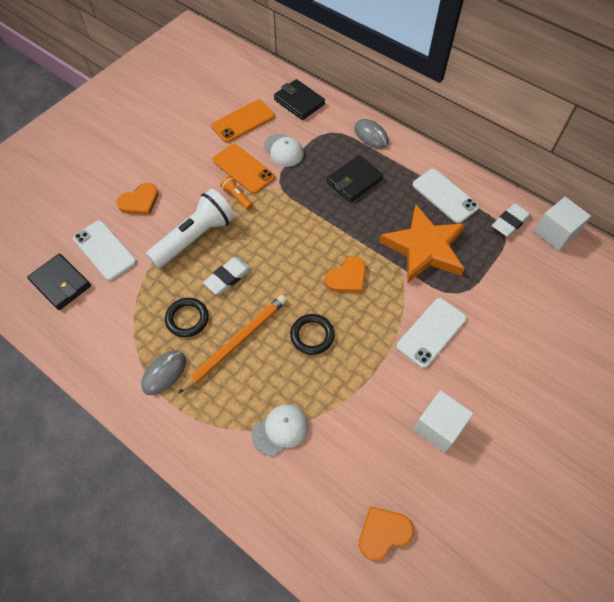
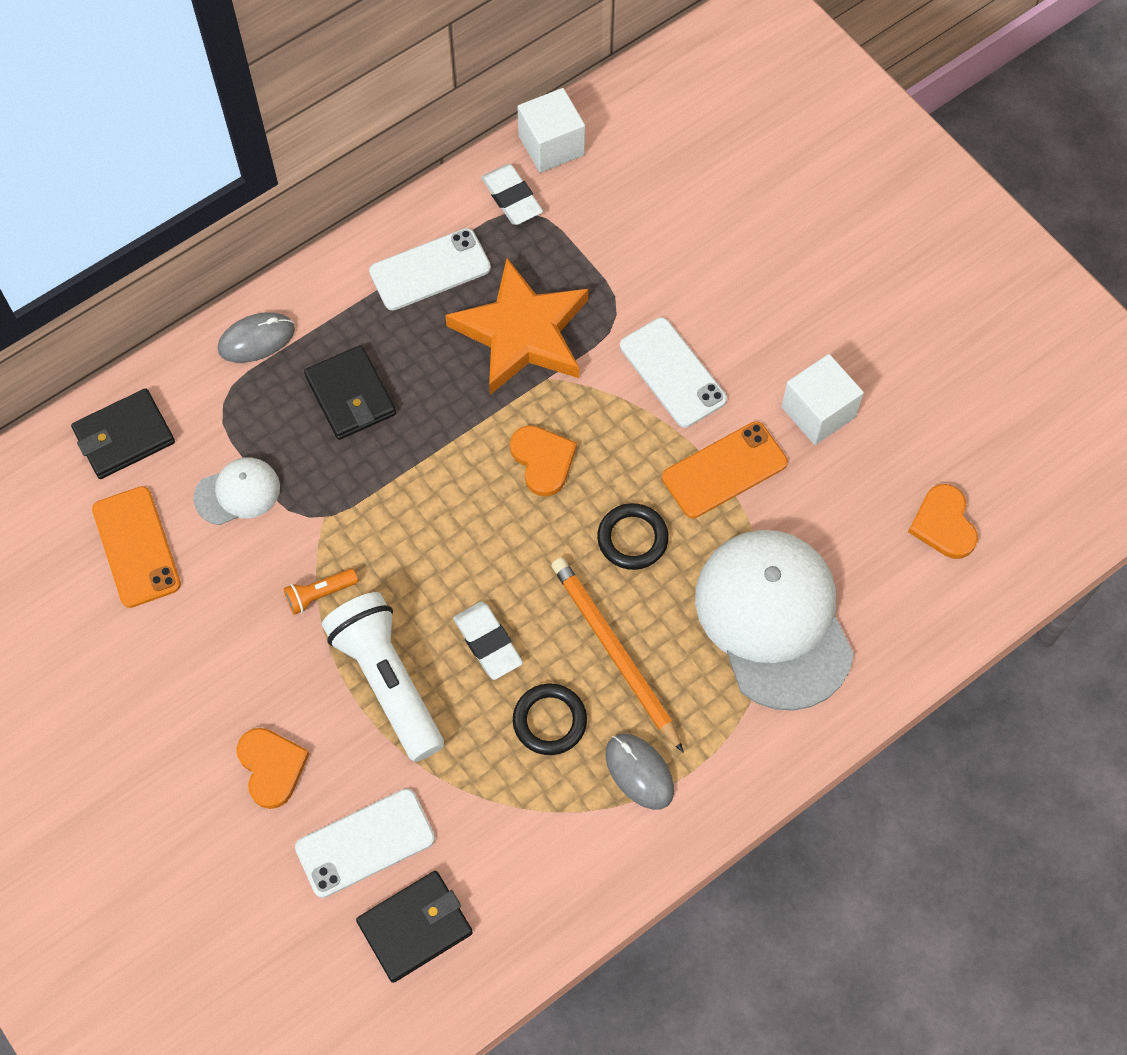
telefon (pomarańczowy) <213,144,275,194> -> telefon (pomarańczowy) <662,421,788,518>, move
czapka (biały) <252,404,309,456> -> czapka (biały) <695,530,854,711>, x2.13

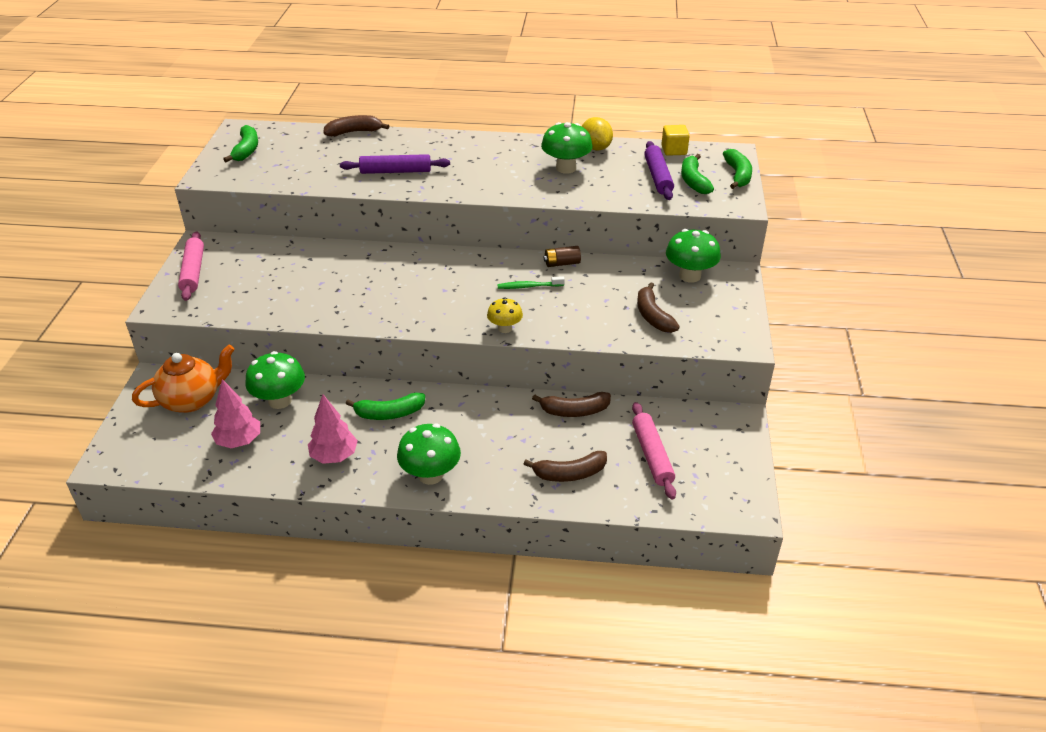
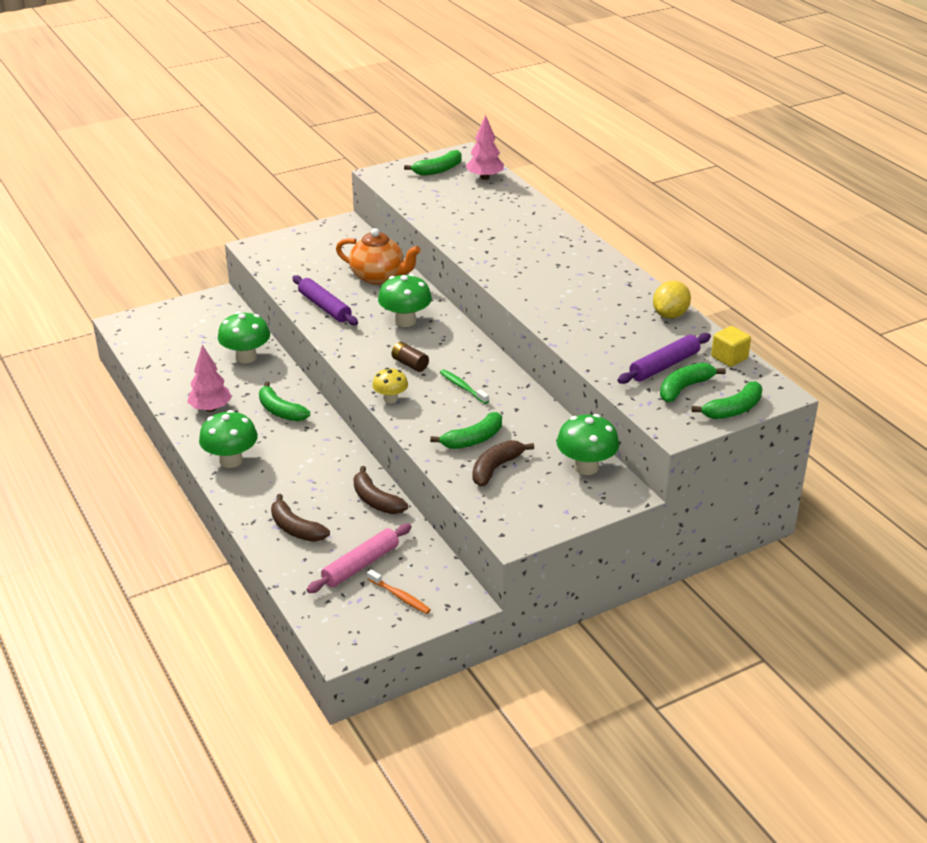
wałek do ciasta (różowy) <178,231,204,301> -> none
banan (brązowy) <323,115,389,136> -> none
none -> szczoteczka do zębów (pomarańczowy) <367,569,431,614>
none -> banan (zielony) <430,412,502,449>
imbryk (pomarańczowy) <132,345,235,413> -> imbryk (pomarańczowy) <336,228,421,285>, move
drzewko (różowy) <211,379,260,448> -> drzewko (różowy) <466,115,504,180>, move
wałek do ciasta (fioletowy) <340,154,450,174> -> wałek do ciasta (fioletowy) <292,275,358,325>, move
grzyb (zielony) <541,122,592,174> -> grzyb (zielony) <378,274,432,327>, move
bateria (brązowy) <544,246,581,267> -> bateria (brązowy) <391,342,429,372>, move

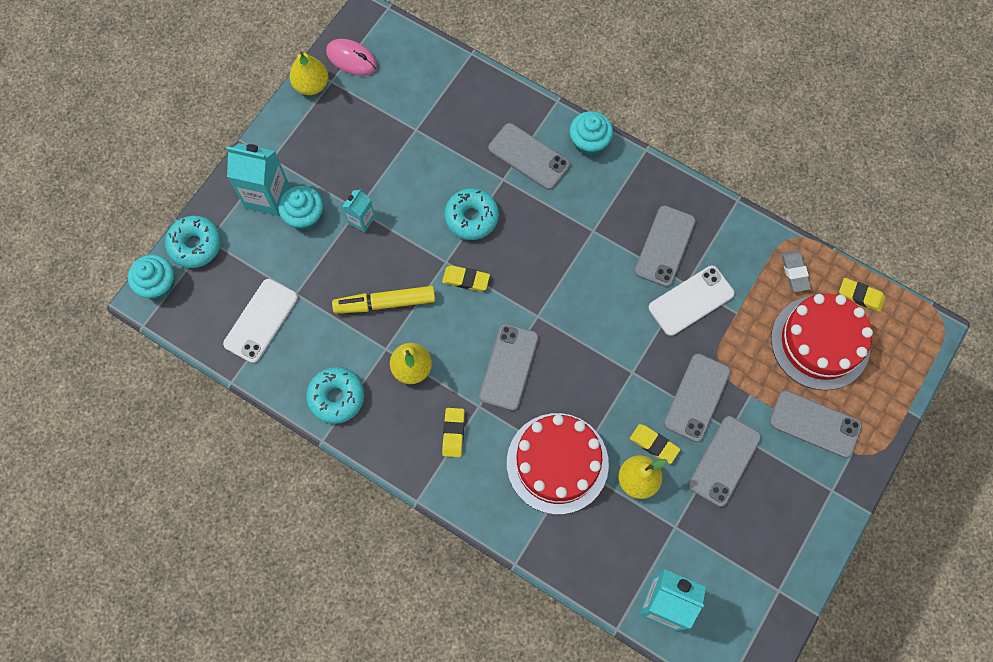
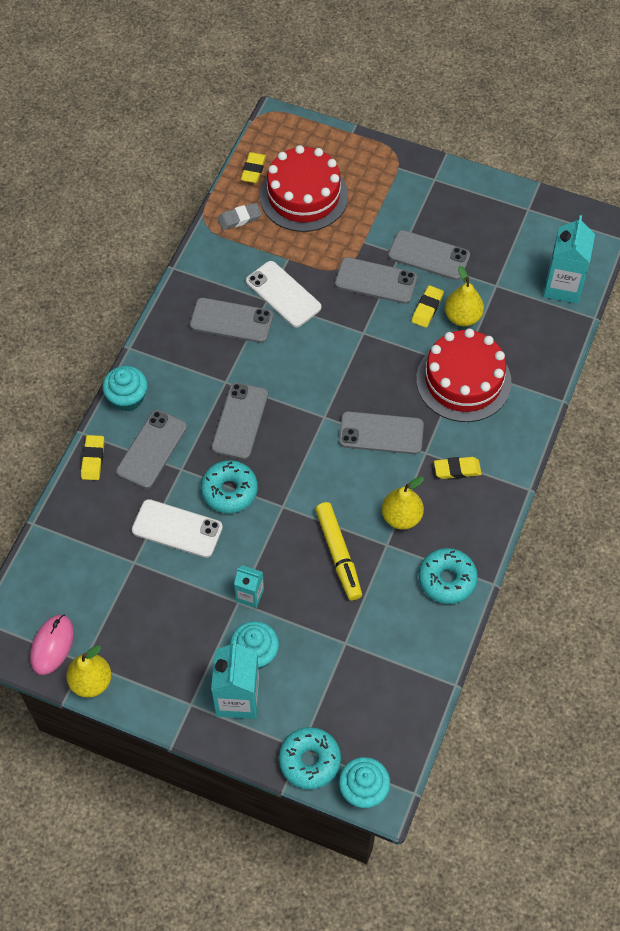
telefon (biały) <223,279,298,363> -> telefon (biały) <132,499,223,558>, move
gumka do mazania (żółty) <442,265,490,291> -> gumka do mazania (żółty) <81,435,104,480>, move
telefon (szary) <769,390,862,458> -> telefon (szary) <211,382,268,459>, move

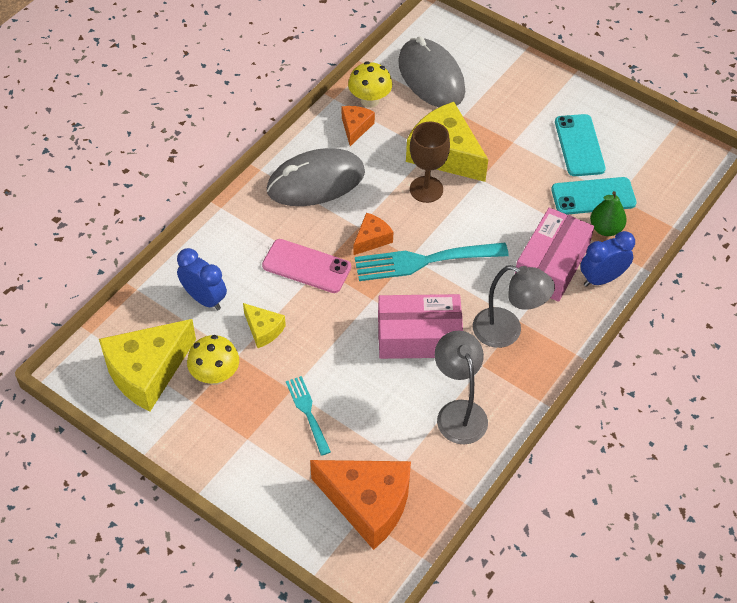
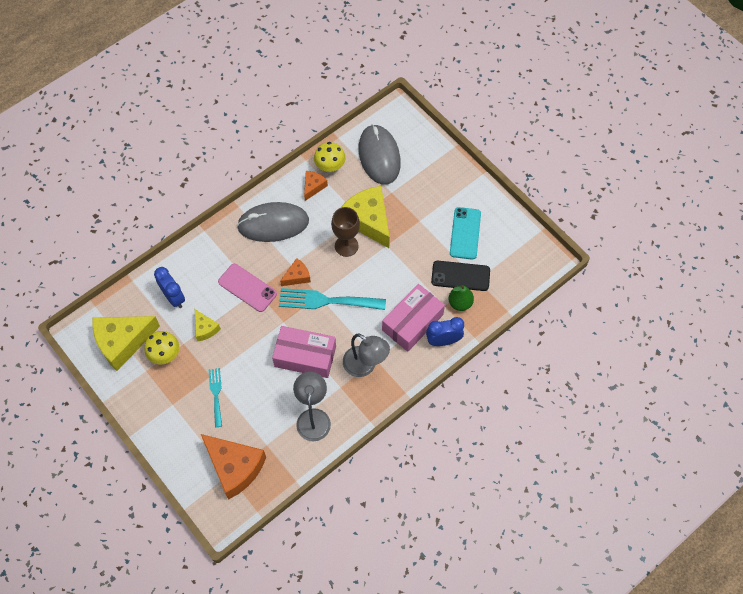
telefon (turkusowy) <551,177,637,215> -> telefon (czarny) <431,261,490,291>

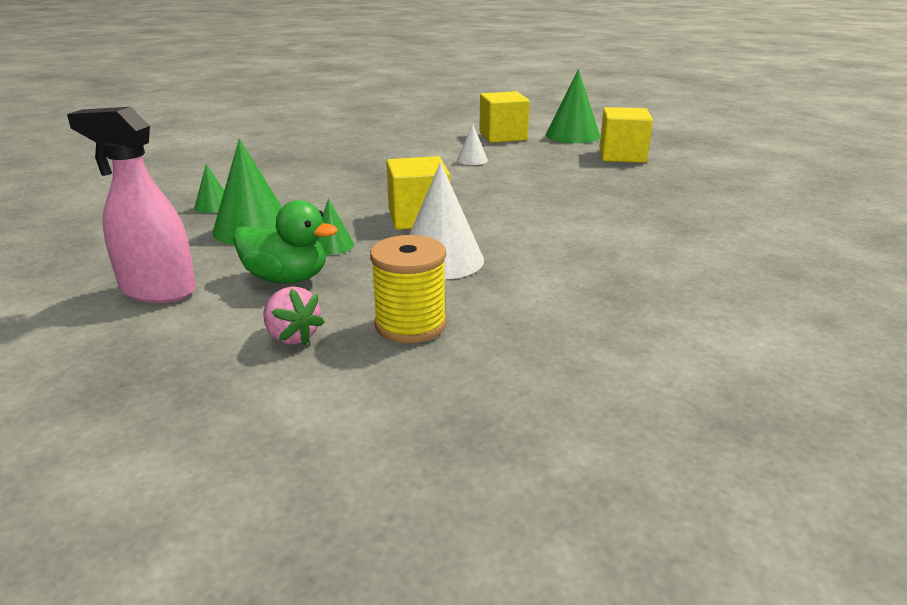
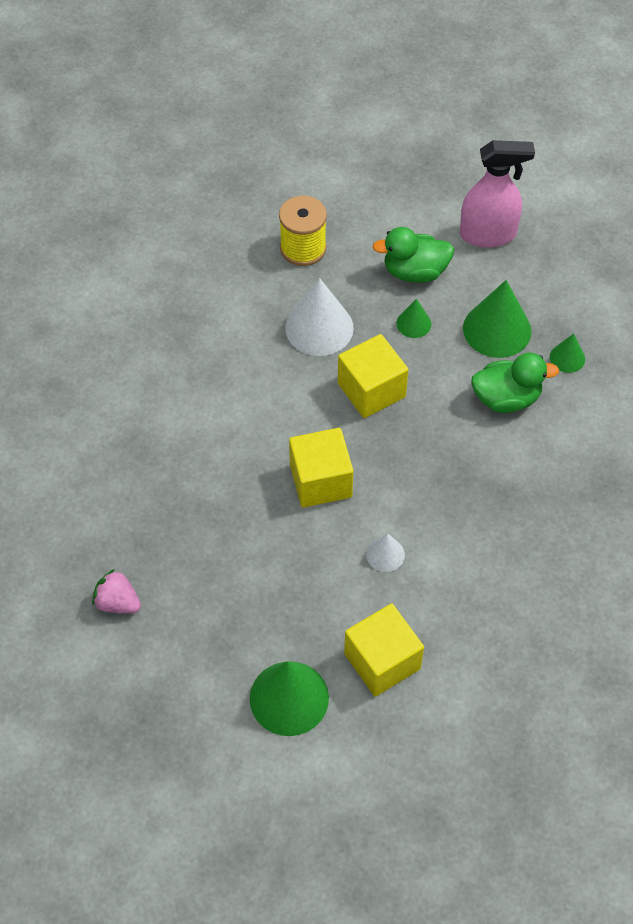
none -> kaczka (zielony) <471,353,559,413>
truskawka (różowy) <263,286,325,345> -> truskawka (różowy) <92,569,141,613>, move
sześcian (żółty) <599,107,653,163> -> sześcian (żółty) <289,428,353,508>, move

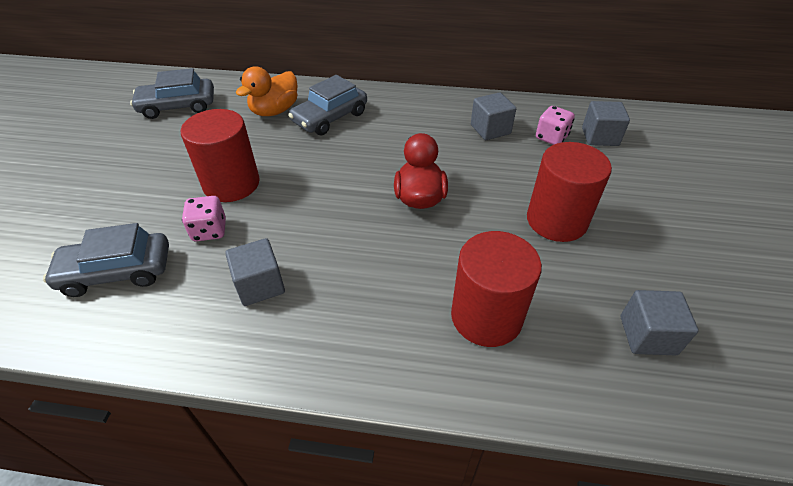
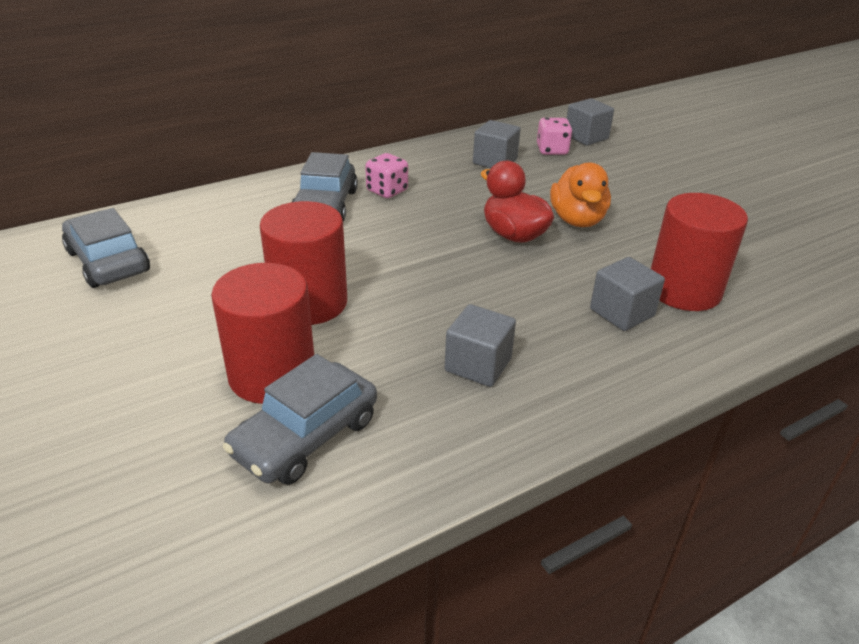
kostka do gry (różowy) <182,196,226,241> -> kostka do gry (różowy) <365,153,408,198>, move
kaczka (pomarańczowy) <236,66,298,116> -> kaczka (pomarańczowy) <550,163,611,227>, move
walec (czerwony) <527,142,612,242> -> walec (czerwony) <211,263,314,404>, move
sześcian (szary) <621,290,699,356> -> sześcian (szary) <590,257,665,331>, move
samochód (szary) <130,68,214,119> -> samochód (szary) <62,208,150,288>, 105 degrees clockwise

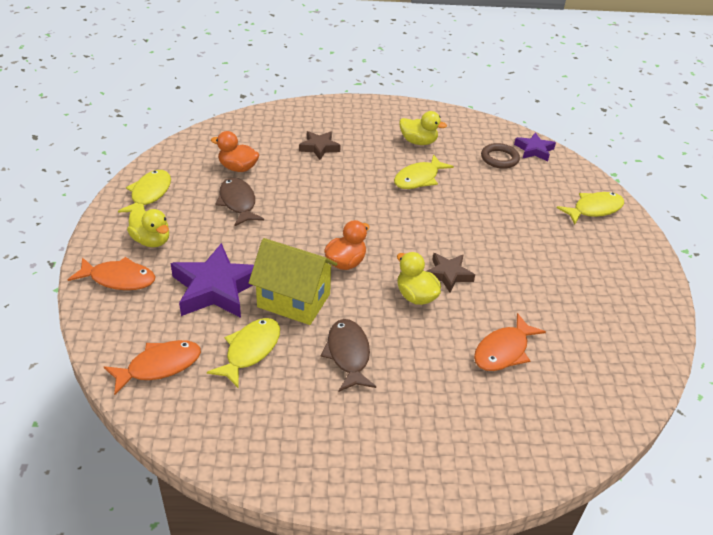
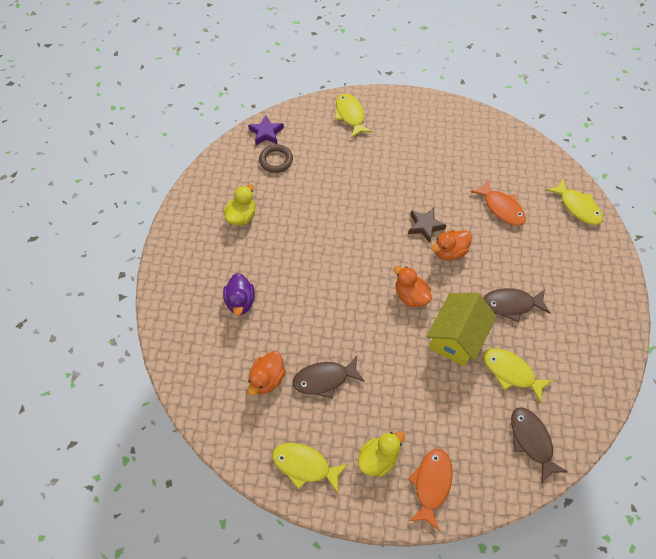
gwiazda (fioletowy) <170,243,254,318> -> none
ryba (żółty) <394,154,454,189> -> ryba (żółty) <546,179,603,225>, move
gwiazda (brązowy) <299,131,341,160> -> kaczka (fioletowy) <223,273,255,315>
ryba (pomarańczowy) <104,340,201,395> -> ryba (brązowy) <511,407,568,484>
kaczka (żółty) <397,252,441,305> -> kaczka (pomarańczowy) <431,230,472,260>

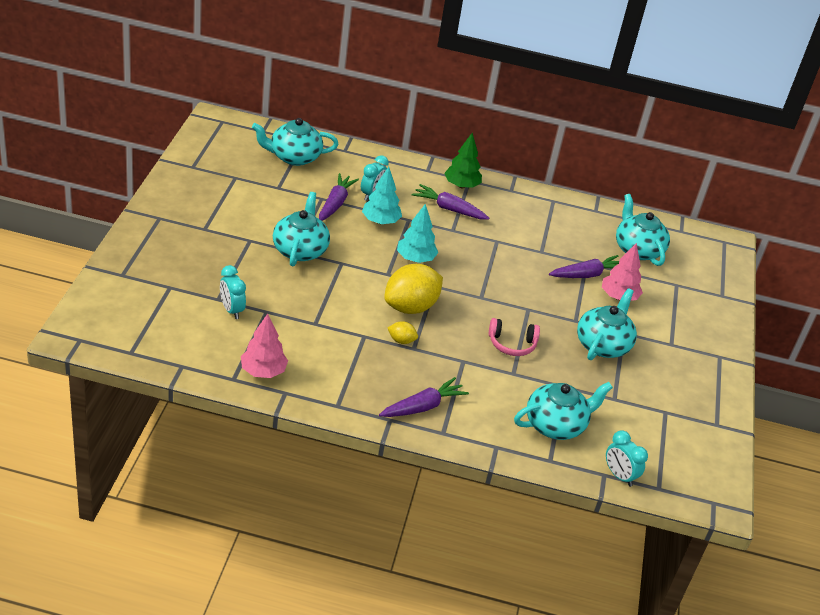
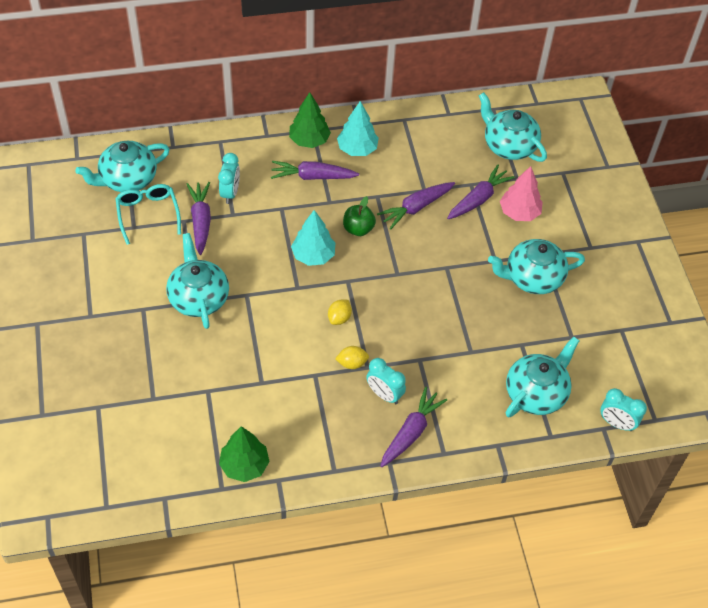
słuchawki (różowy) <489,318,540,356> -> none
none -> okulary (turkusowy) <115,184,181,245>
none -> jabłko (zielony) <343,196,376,236>
none -> marchewka (fioletowy) <377,182,455,229>
budzik (turkusowy) <220,265,246,319> -> budzik (turkusowy) <366,358,406,404>, move
drzewko (turkusowy) <362,167,402,224> -> drzewko (turkusowy) <337,101,379,156>, move
drzewko (różowy) <241,314,288,378> -> drzewko (zielony) <219,426,270,482>
imbryk (turkusowy) <577,288,637,360> -> imbryk (turkusowy) <488,239,585,294>, 105 degrees counterclockwise
cytryna (żółty) <384,264,443,314> -> cytryna (żółty) <328,300,352,325>, x0.44

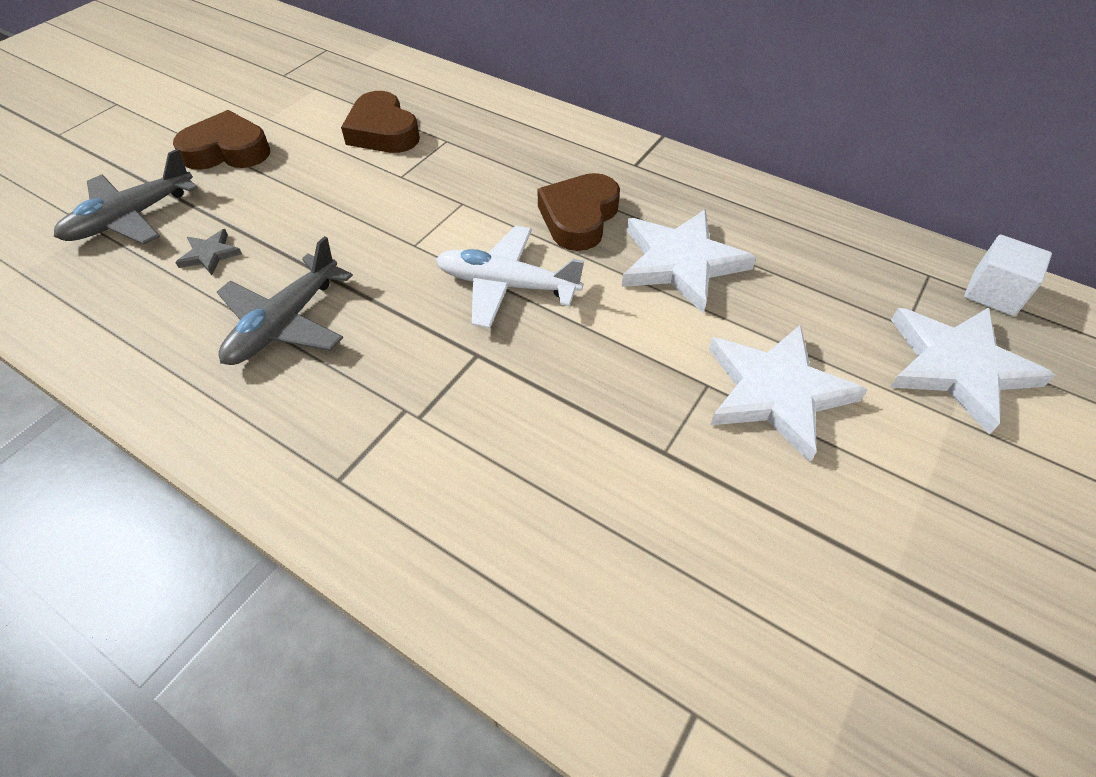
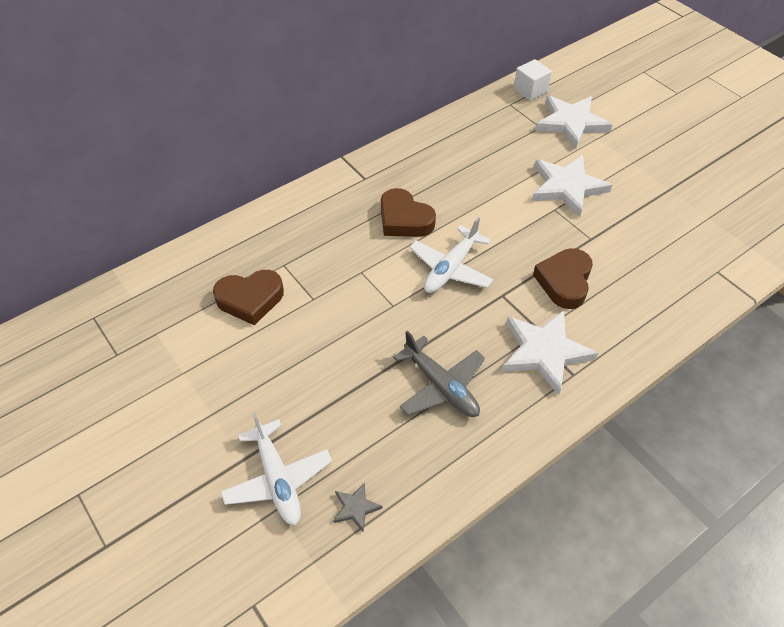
serce (brązowy) <173,110,270,170> -> serce (brązowy) <533,248,593,309>, move
gwiazda (szary) <175,229,242,275> -> gwiazda (szary) <333,482,382,532>, move
gwiazda (biały) <621,209,756,313> -> gwiazda (biały) <502,310,598,395>, move
samolot (szary) <54,149,198,245> -> samolot (biały) <221,412,332,525>

